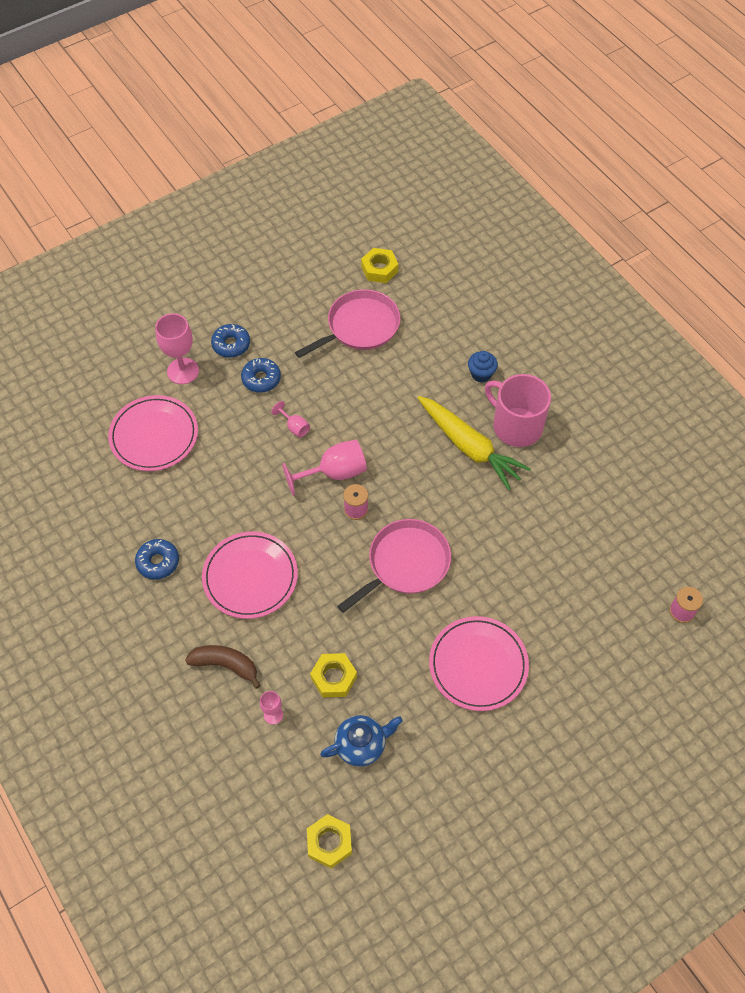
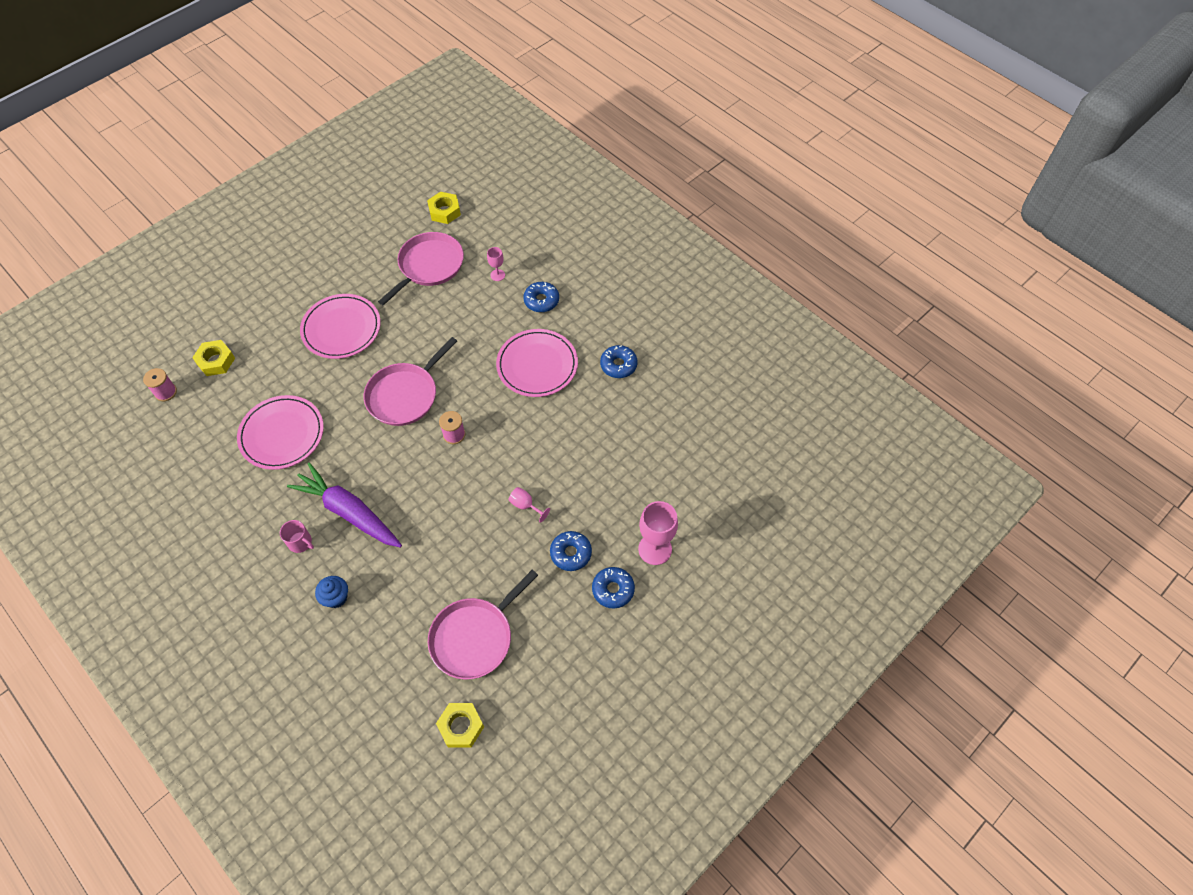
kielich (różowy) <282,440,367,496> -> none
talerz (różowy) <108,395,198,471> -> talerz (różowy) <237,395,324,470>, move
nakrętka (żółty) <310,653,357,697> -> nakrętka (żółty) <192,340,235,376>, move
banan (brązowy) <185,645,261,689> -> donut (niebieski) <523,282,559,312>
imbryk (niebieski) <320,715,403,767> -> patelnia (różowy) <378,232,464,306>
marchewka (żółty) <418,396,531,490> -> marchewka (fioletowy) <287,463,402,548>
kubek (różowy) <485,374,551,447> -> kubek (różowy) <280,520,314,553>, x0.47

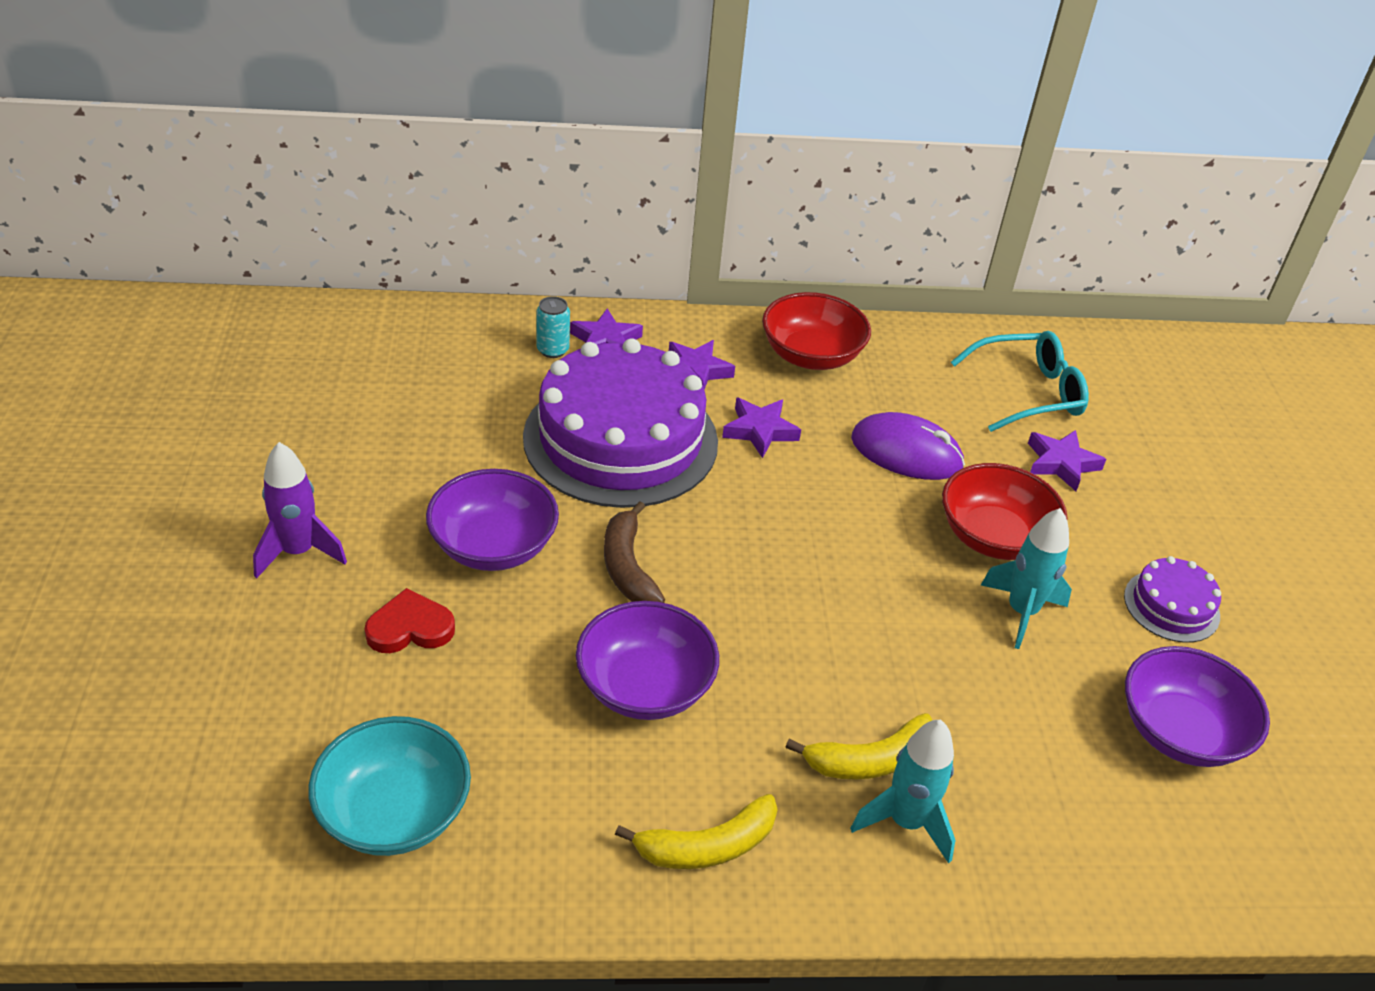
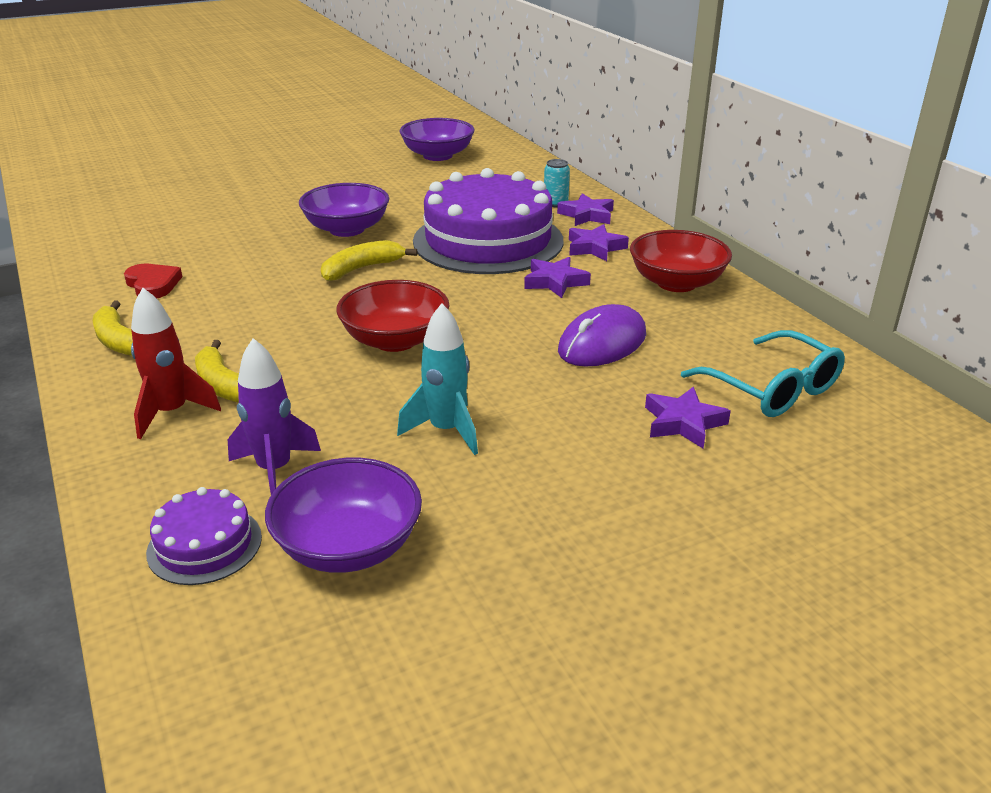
miska (turkusowy) <308,716,471,856> -> none
rakieta (fioletowy) <253,442,347,579> -> rakieta (fioletowy) <228,338,321,495>, move
serce (czerwony) <365,588,455,653> -> serce (czerwony) <124,264,182,298>, move
miska (fioletowy) <576,601,719,720> -> miska (fioletowy) <399,118,474,161>, move
miska (czerwony) <942,463,1068,560> -> miska (czerwony) <336,280,449,352>, move
tort (fioletowy) <1124,556,1221,643> -> tort (fioletowy) <146,487,262,585>, move
banan (brązowy) <604,501,665,603> -> banan (żółty) <321,240,417,281>
rakieta (turkusowy) <850,720,955,864> -> rakieta (czerwony) <131,288,221,439>
myszka (fioletowy) <851,412,965,480> -> myszka (fioletowy) <558,304,646,367>, 45 degrees clockwise

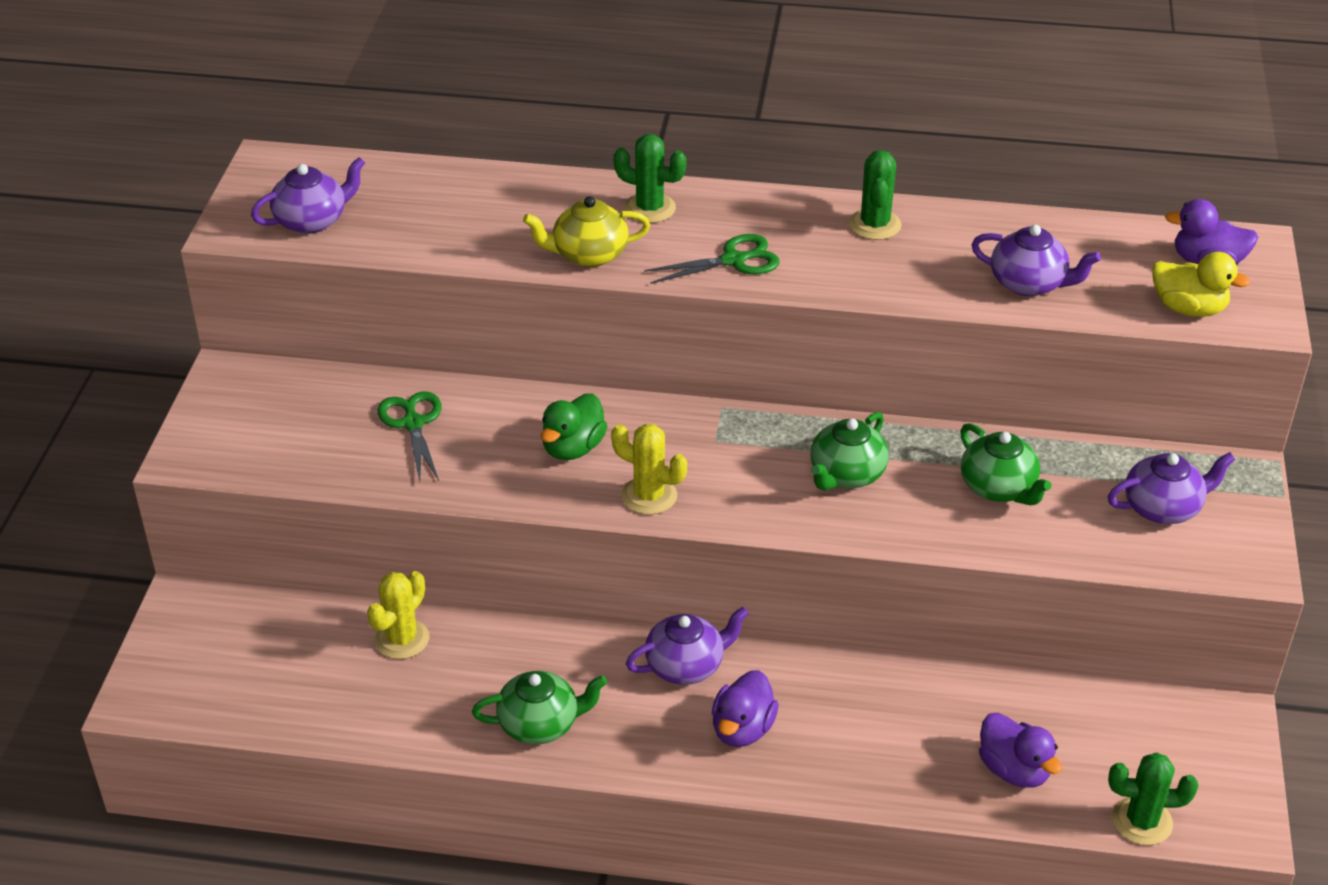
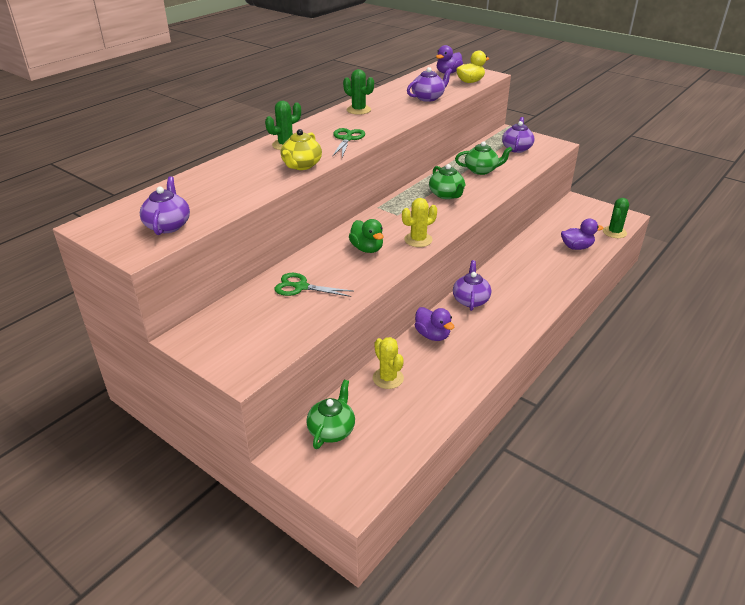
imbryk (zielony) <472,671,607,745> -> imbryk (zielony) <306,380,355,449>, move
kaczka (fioletowy) <712,670,779,747> -> kaczka (fioletowy) <415,307,454,341>, move

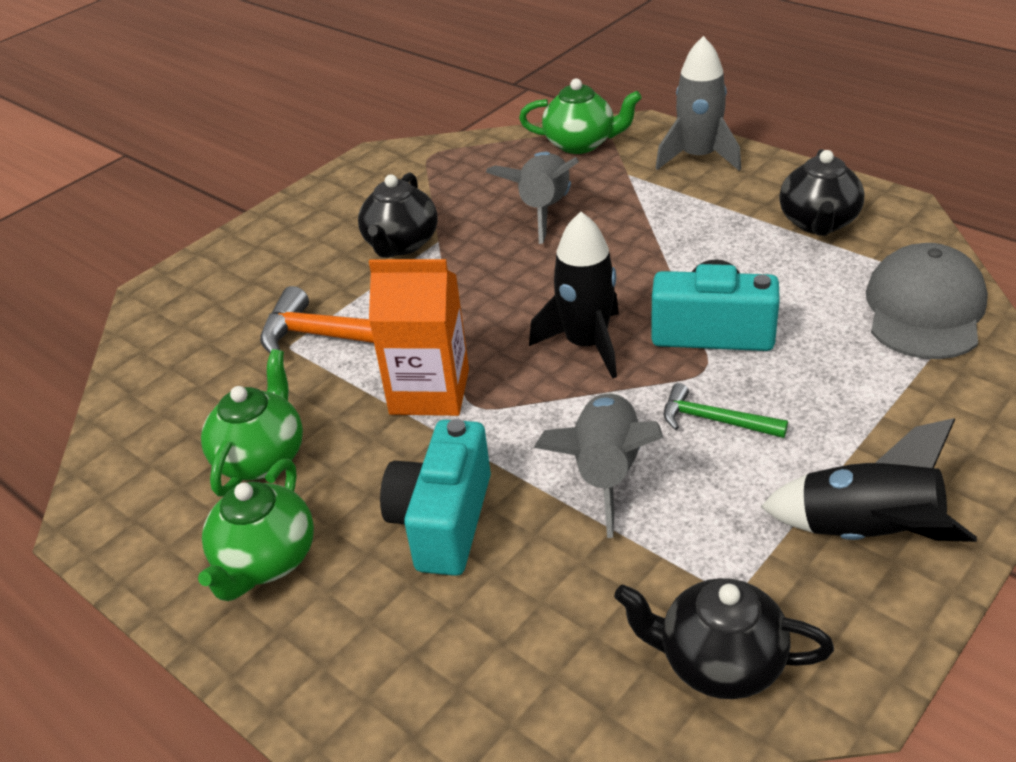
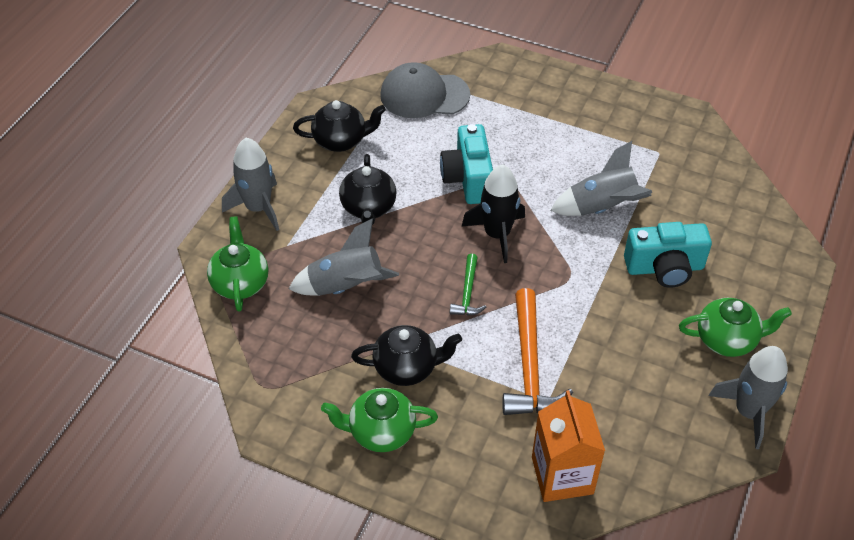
rakieta (czarny) <761,418,977,542> -> none
none -> rakieta (szary) <709,346,788,449>
imbryk (zielony) <201,349,303,497> -> imbryk (zielony) <321,388,438,452>, move
karton mleka (pomarańczowy) <369,259,469,416> -> karton mleka (pomarańczowy) <532,390,605,502>, move
imbryk (czarny) <614,578,834,699> -> imbryk (czarny) <339,154,397,225>, move
młotek (zielony) <664,383,788,438> -> młotek (zielony) <450,254,486,315>, move

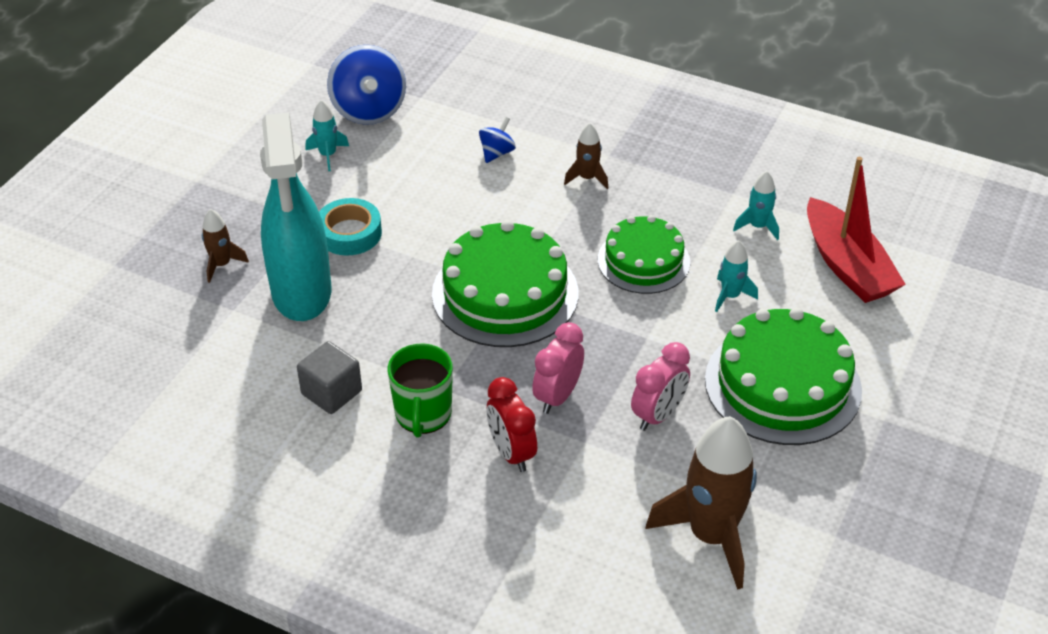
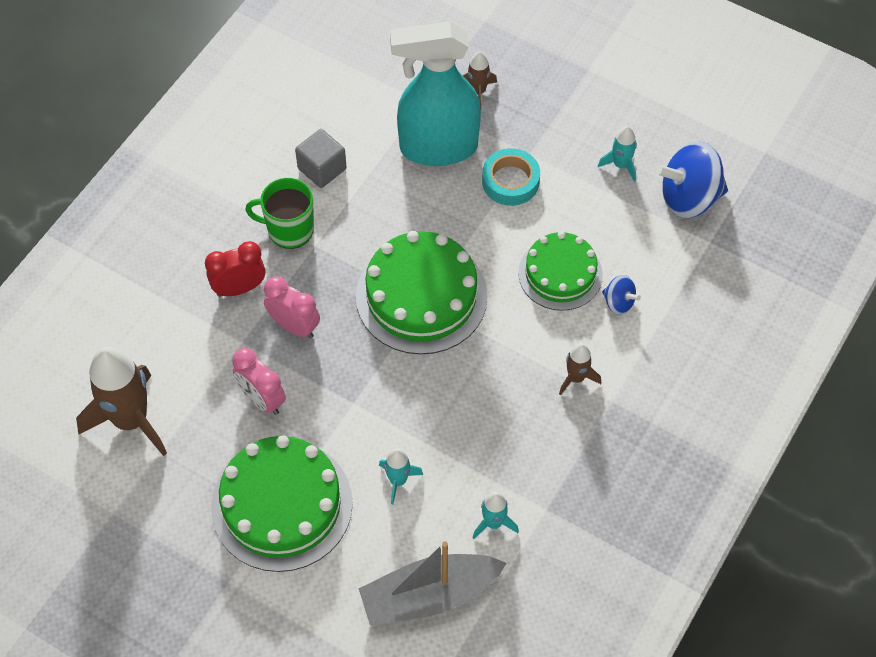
tort (zielony) <598,215,690,294> -> tort (zielony) <518,232,603,311>, move
łódka (czerwony) <807,157,906,303> -> łódka (szary) <358,541,507,625>

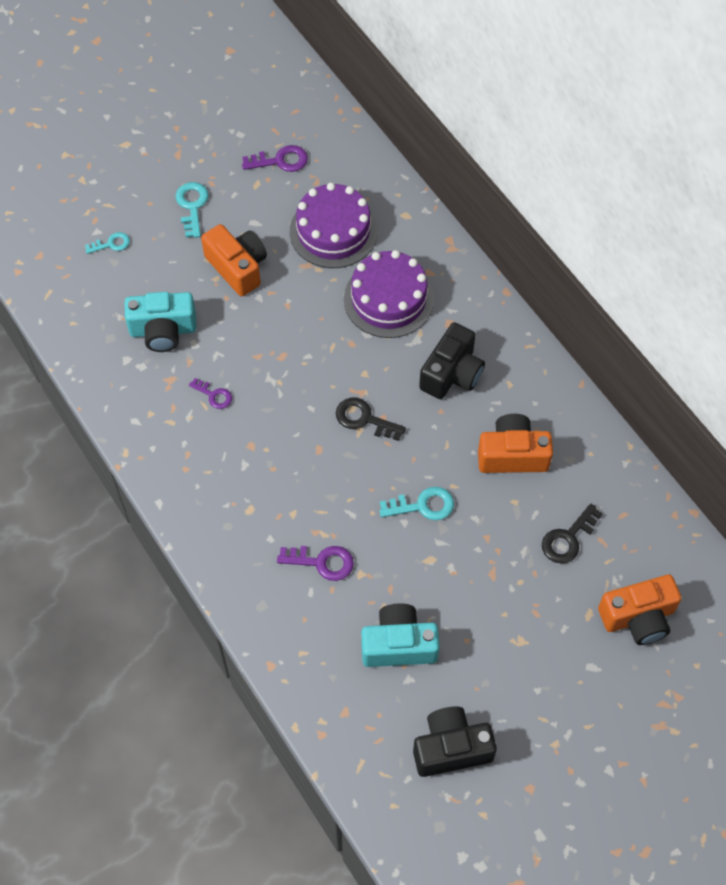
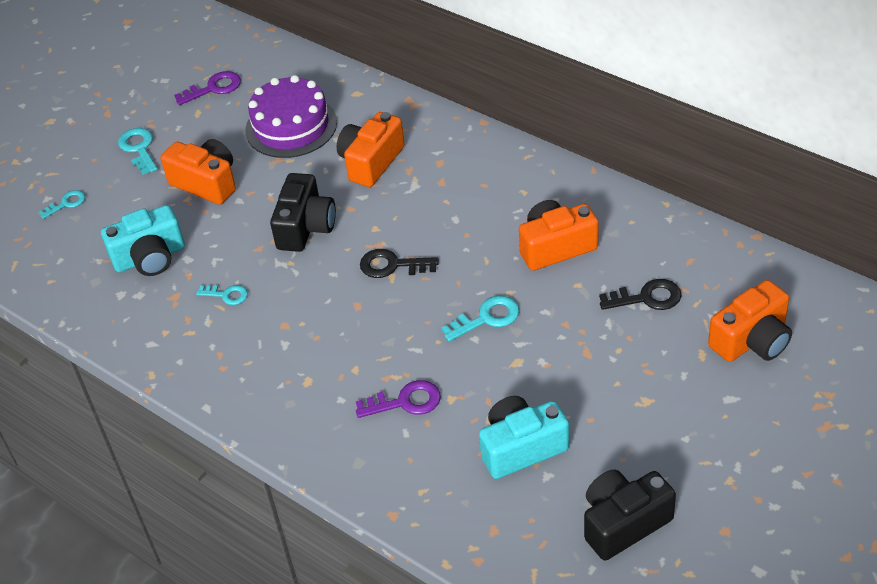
aparat fotograficzny (czarny) <419,322,485,399> -> aparat fotograficzny (czarny) <270,173,336,252>, move
tort (fioletowy) <344,250,434,338> -> aparat fotograficzny (pomarańczowy) <337,112,405,187>
klucz (fioletowy) <189,378,232,409> -> klucz (turkusowy) <196,285,248,305>
klucz (czarny) <542,503,603,564> -> klucz (czarny) <599,279,682,310>, 120 degrees counterclockwise

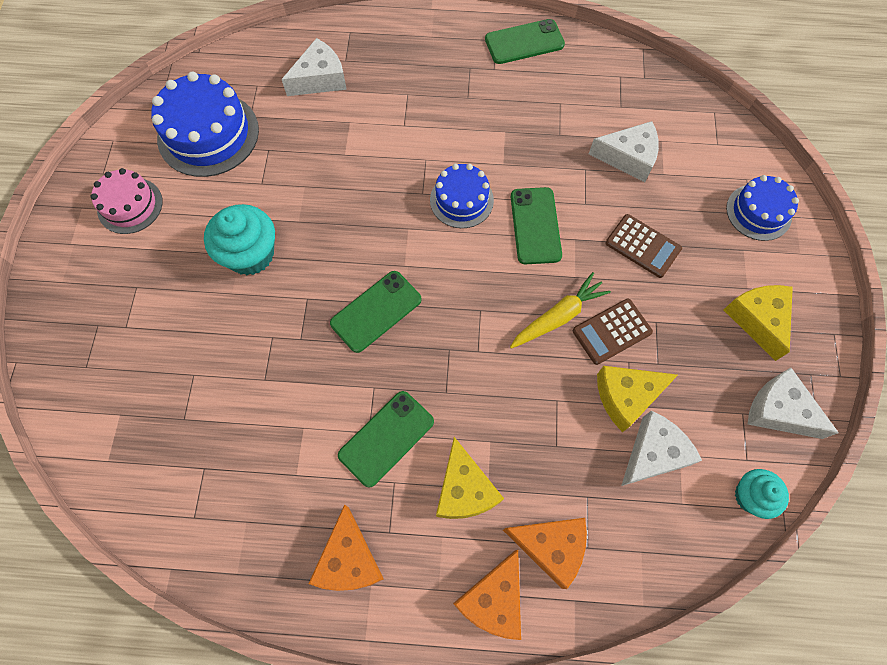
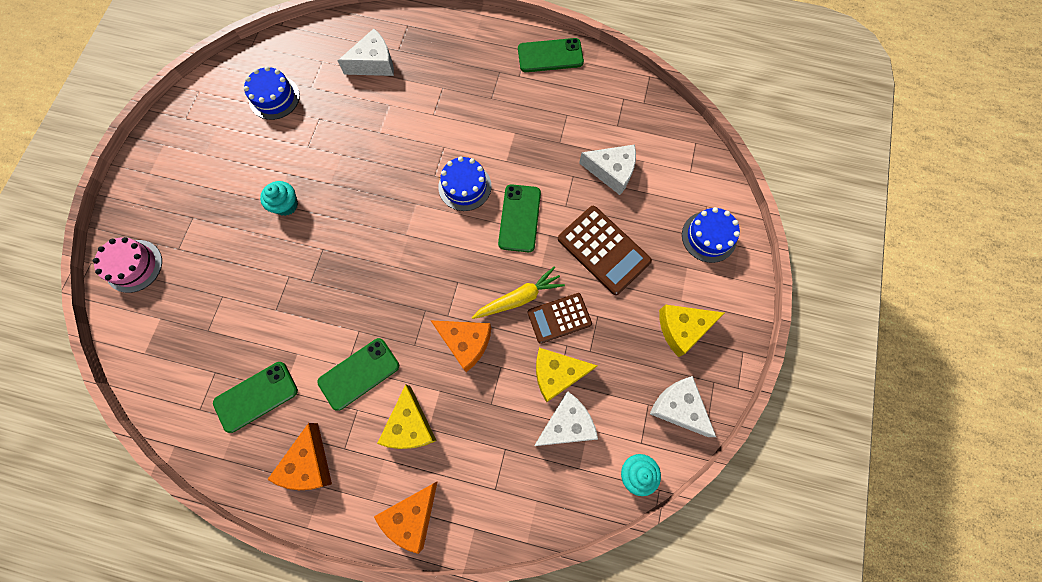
tort (różowy) <90,168,163,234> -> tort (różowy) <93,237,162,293>, move
telefon (zielony) <330,271,422,353> -> telefon (zielony) <213,362,298,433>, move
ser (pomarańczowy) <503,518,587,589> -> ser (pomarańczowy) <430,320,491,372>, move
ser (żółty) <724,285,793,361> -> ser (żółty) <659,305,724,357>, 105 degrees counterclockwise
tort (niebieski) <151,72,259,177> -> tort (niebieski) <244,66,300,120>, x0.61
muffinka (turkusowy) <204,204,275,275> -> muffinka (turkusowy) <260,181,298,216>, x0.61
kalkulator (brązowy) <605,214,682,278> -> kalkulator (brązowy) <558,206,652,295>, x1.52

